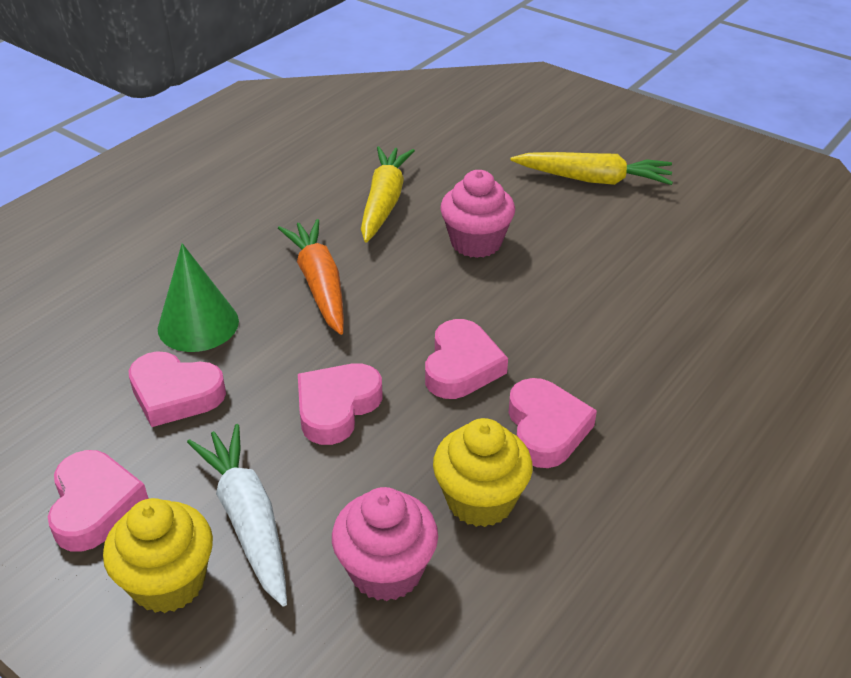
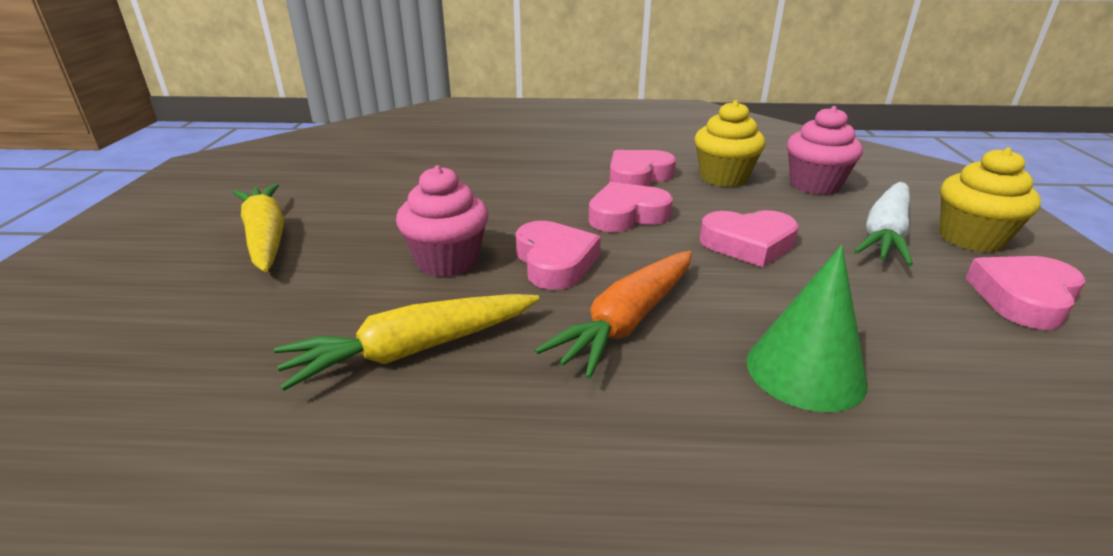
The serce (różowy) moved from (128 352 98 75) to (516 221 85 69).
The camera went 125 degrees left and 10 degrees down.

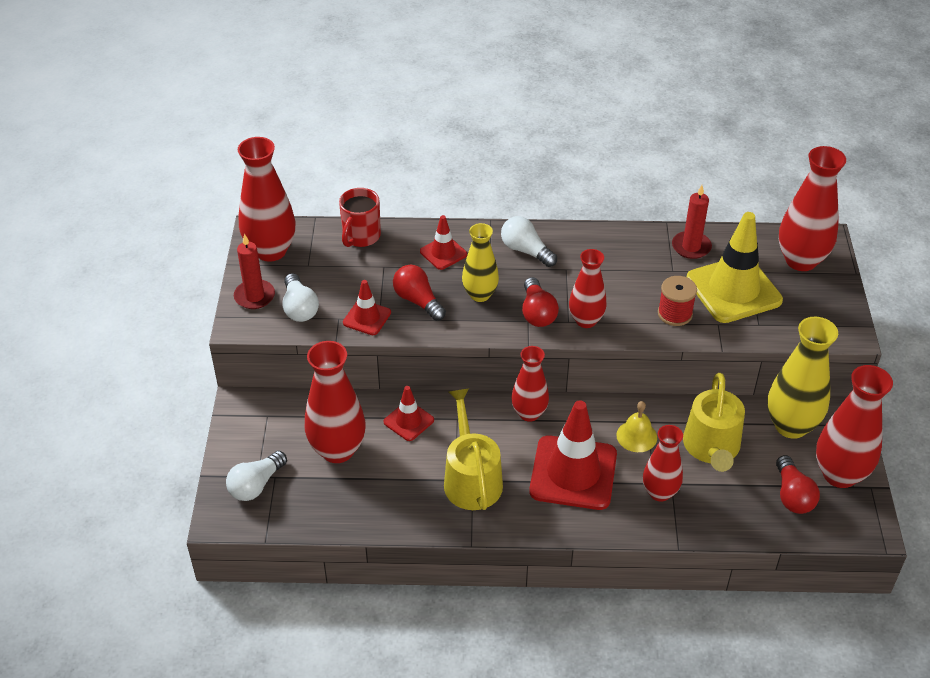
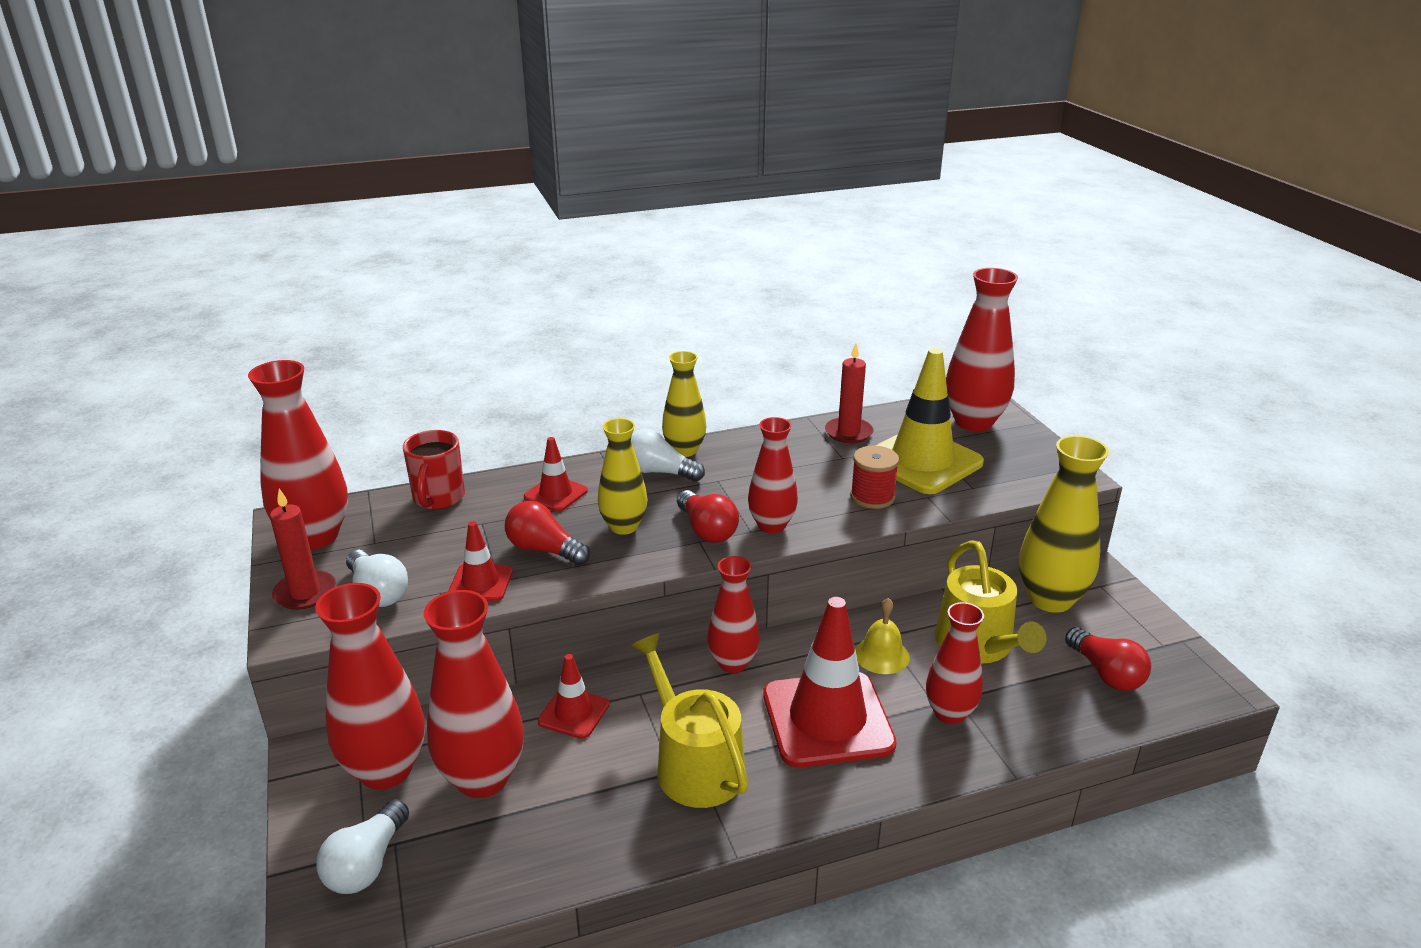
The wazon (czerwony) moved from (816 365 77 123) to (315 583 110 207).
The wazon (żółty) at (662 351 44 106) appeared.
The camera went 20 degrees left and 15 degrees down.

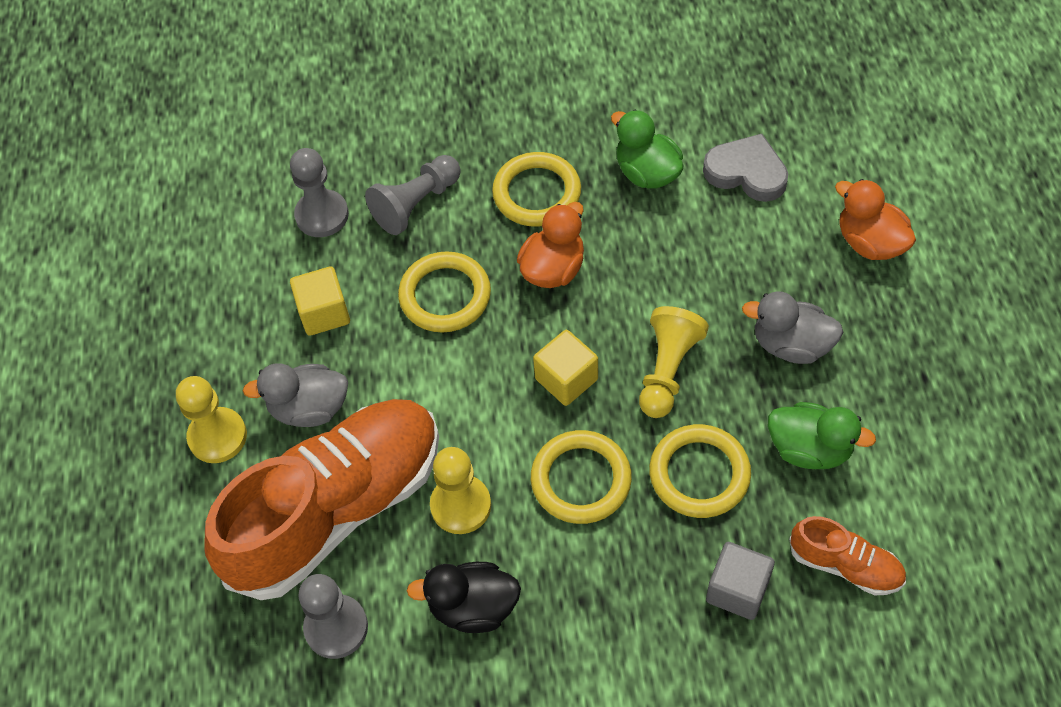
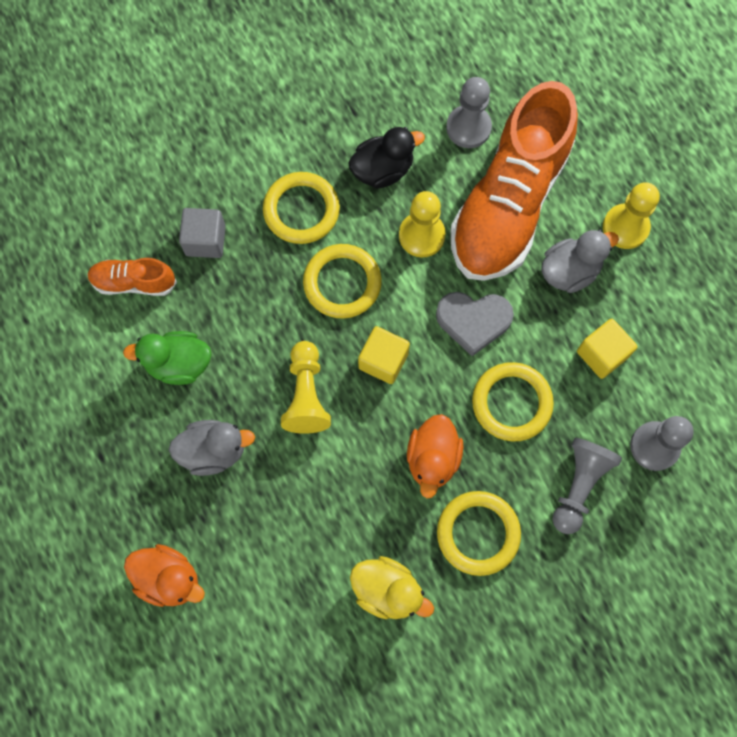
The kaczka (zielony) at (611 110 73 79) became the kaczka (żółty) at (350 556 84 63).
The serce (szary) moved from (703 134 85 68) to (436 292 78 64).
The pierścień (żółty) moved from (649 424 102 94) to (263 172 77 72).
The camera went 155 degrees right and 15 degrees up.

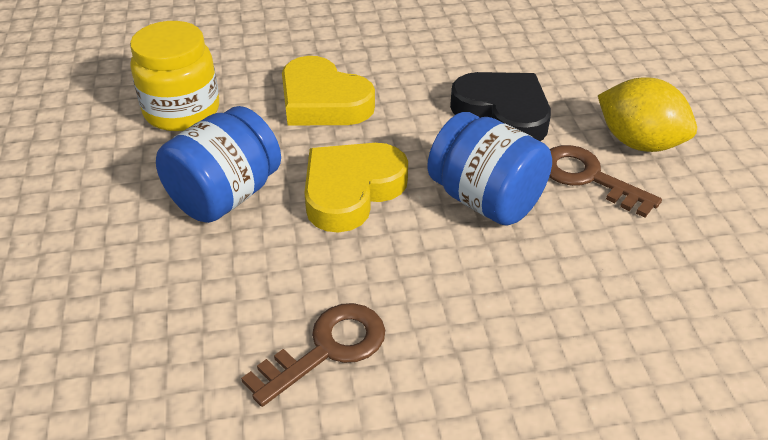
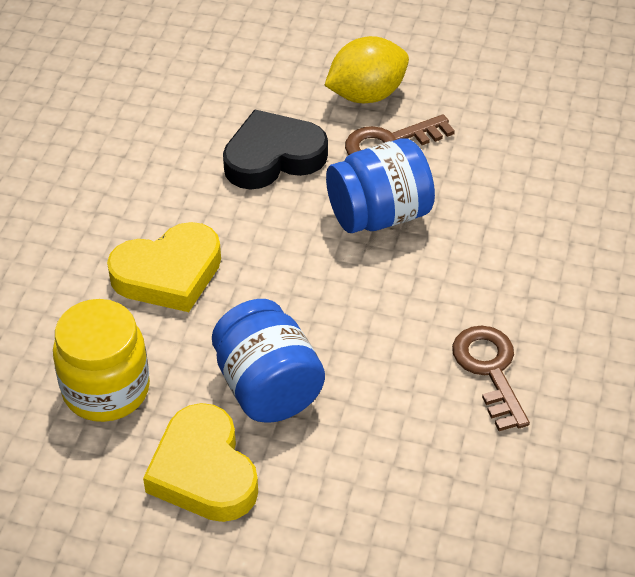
The serce (żółty) moved from (304 143 104 90) to (143 403 115 119).
The camera went 65 degrees left and 5 degrees up.

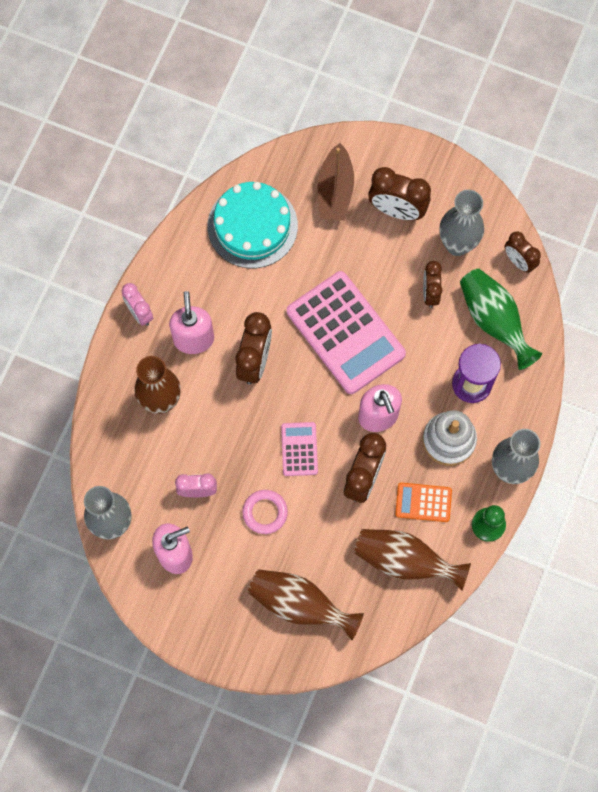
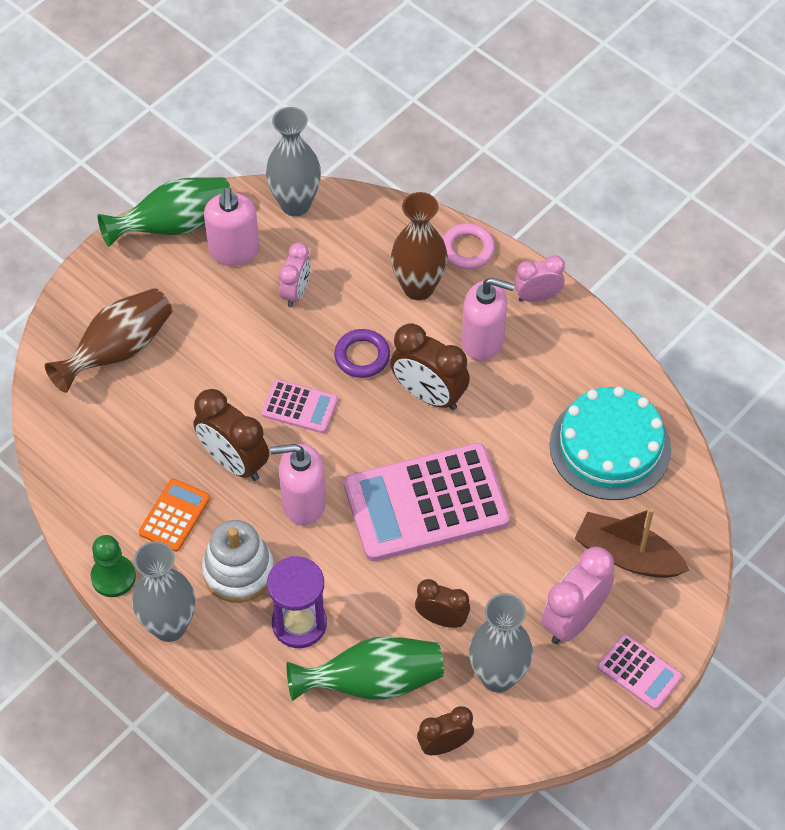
The budzik (brązowy) at (368 167 63 53) became the budzik (różowy) at (541 547 73 97).
The pierścień (różowy) moved from (242 490 46 44) to (443 223 52 46).
The wazon (brązowy) at (354 529 117 62) disappeared.
The wazon (zielony) at (98 177 134 70) appeared.
The pierścień (fioletowy) at (334 329 56 49) appeared.
The kalkulator (różowy) at (598 634 84 76) appeared.
The camera went 110 degrees right and 15 degrees down.

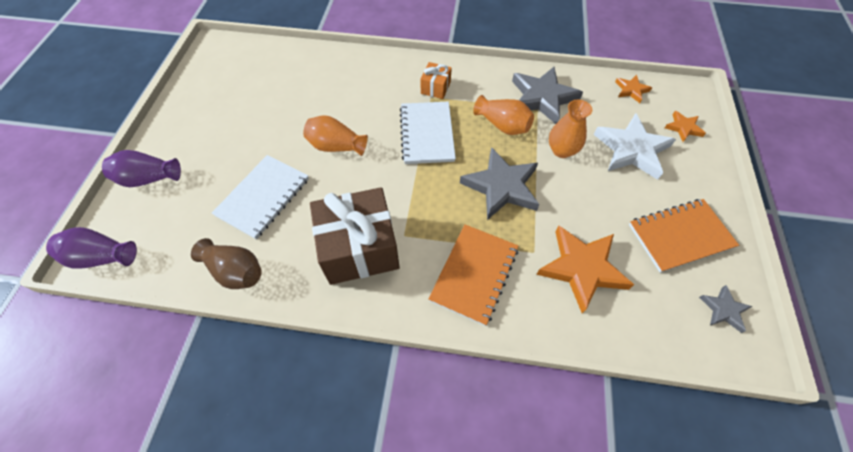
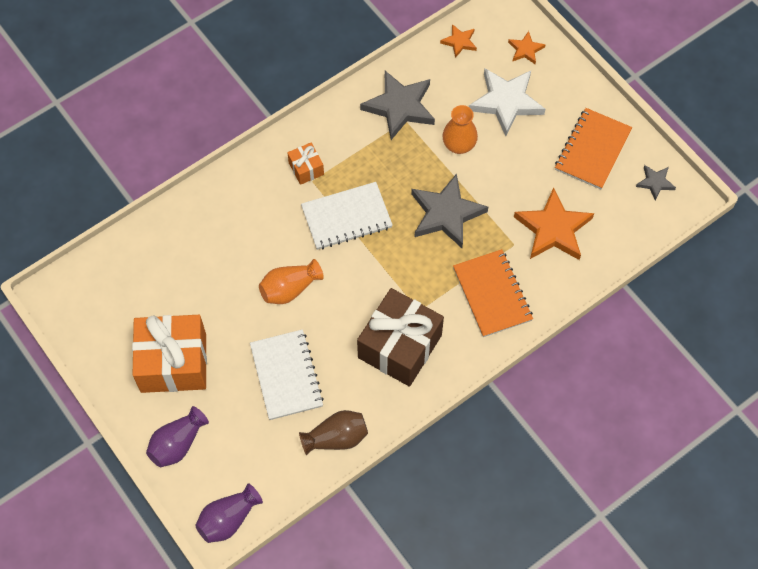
The wazon (pomarańczowy) at (473 95 61 40) disappeared.
The zeszyt (biały) at (400 102 56 62) turned 60 degrees counterclockwise.
The prezent (pomarańczowy) at (132 315 75 78) appeared.
The camera went 45 degrees left and 5 degrees up.

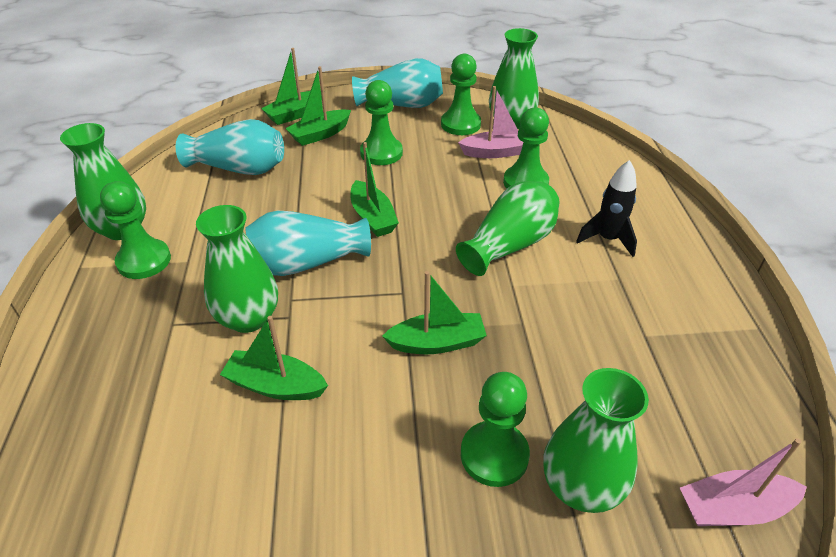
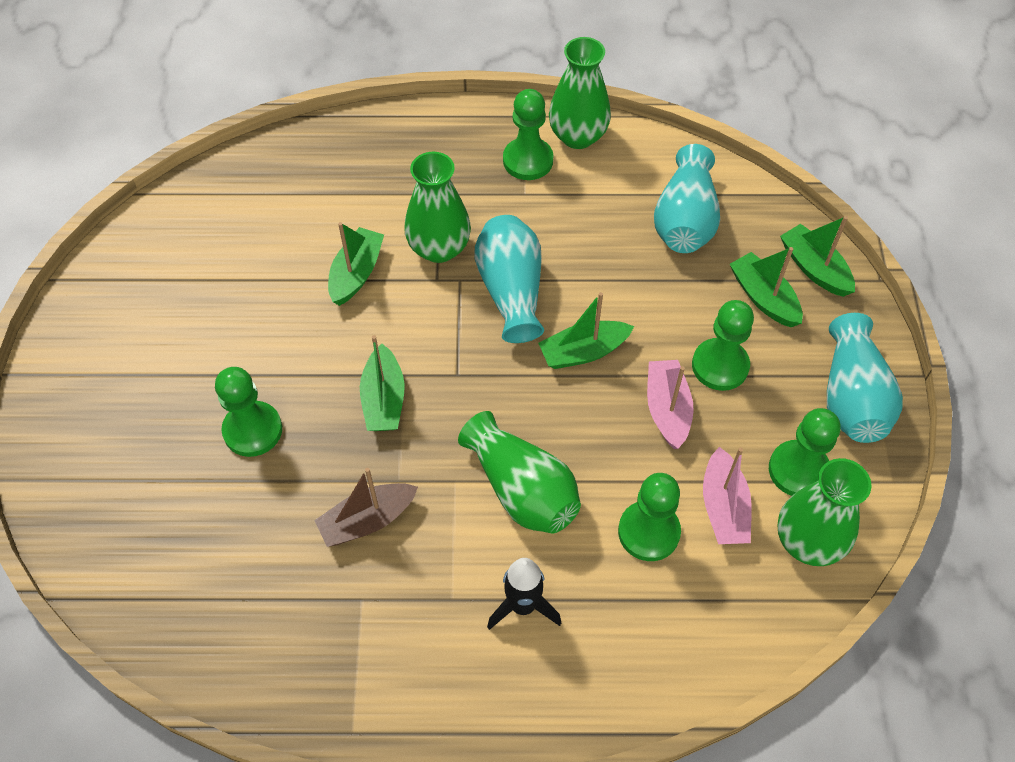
The wazon (zielony) at (543 368 106 145) disappeared.
The łódka (różowy) moved from (680 438 127 88) to (647 360 47 89).
The łódka (brązowy) at (314 468 104 79) appeared.
The camera went 95 degrees right and 15 degrees up.

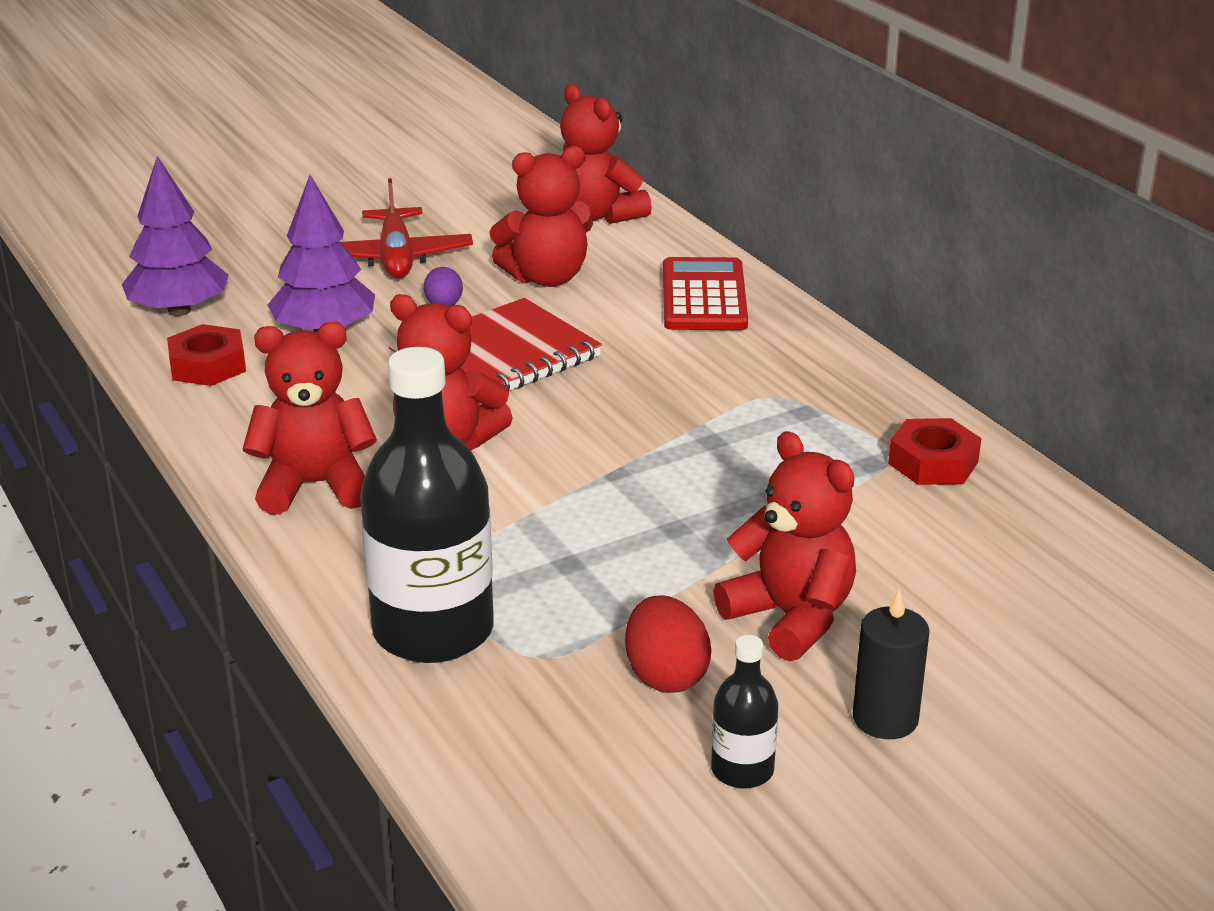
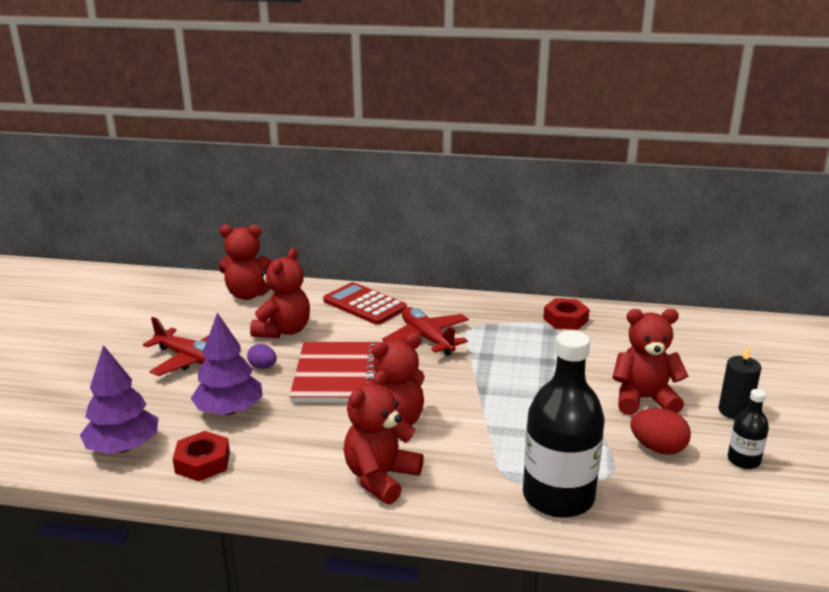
The samolot (czerwony) at (382 307 87 49) appeared.
The camera went 50 degrees left and 5 degrees down.

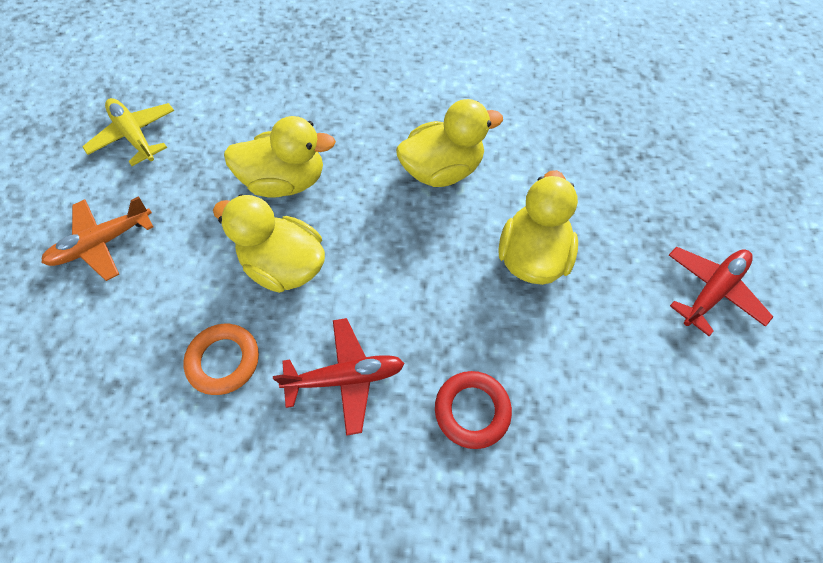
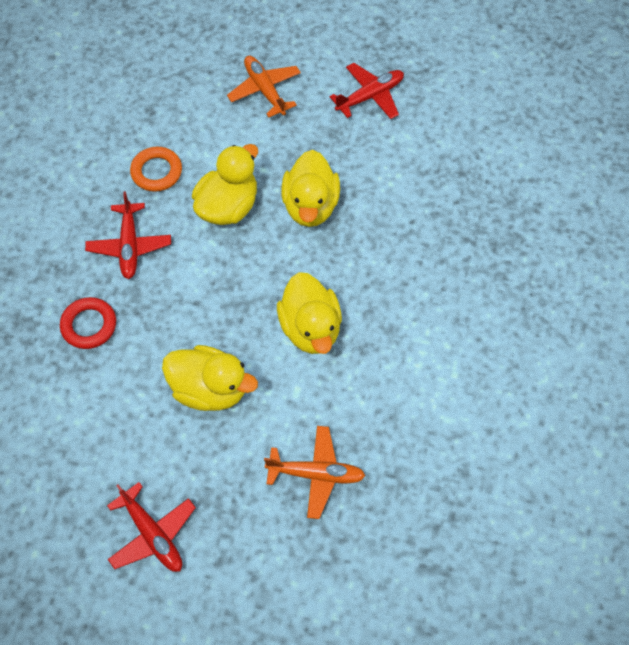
The samolot (żółty) at (82 98 92 68) became the samolot (czerwony) at (330 63 74 56).
The samolot (pomarańczowy) at (264 426 101 93) appeared.
The camera went 95 degrees right and 0 degrees up.

